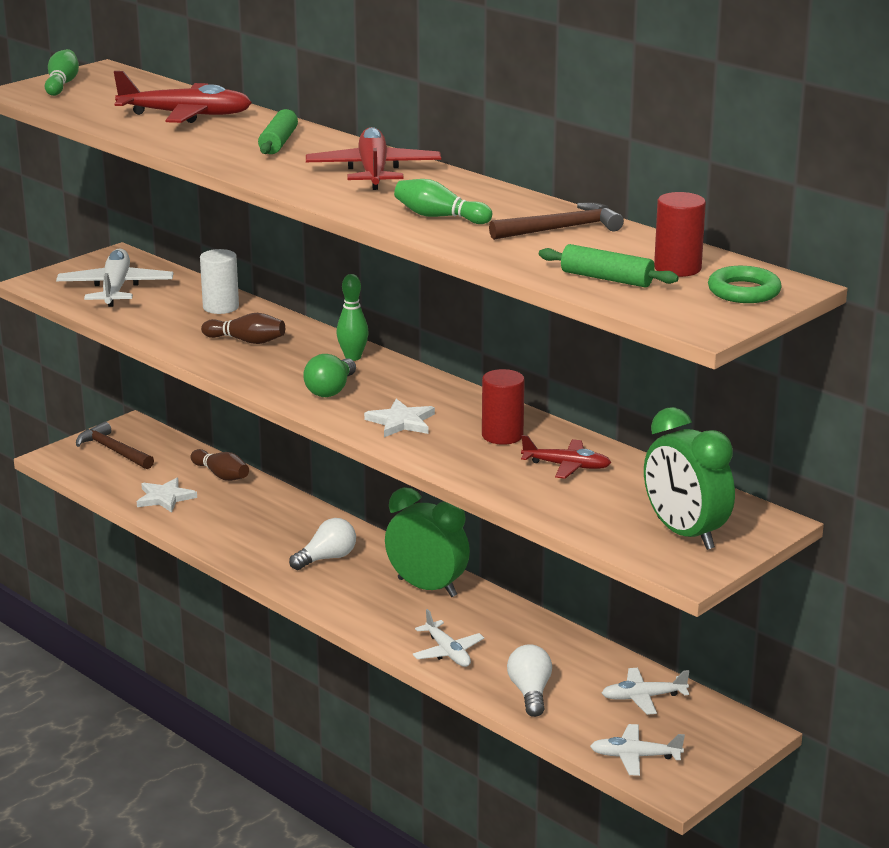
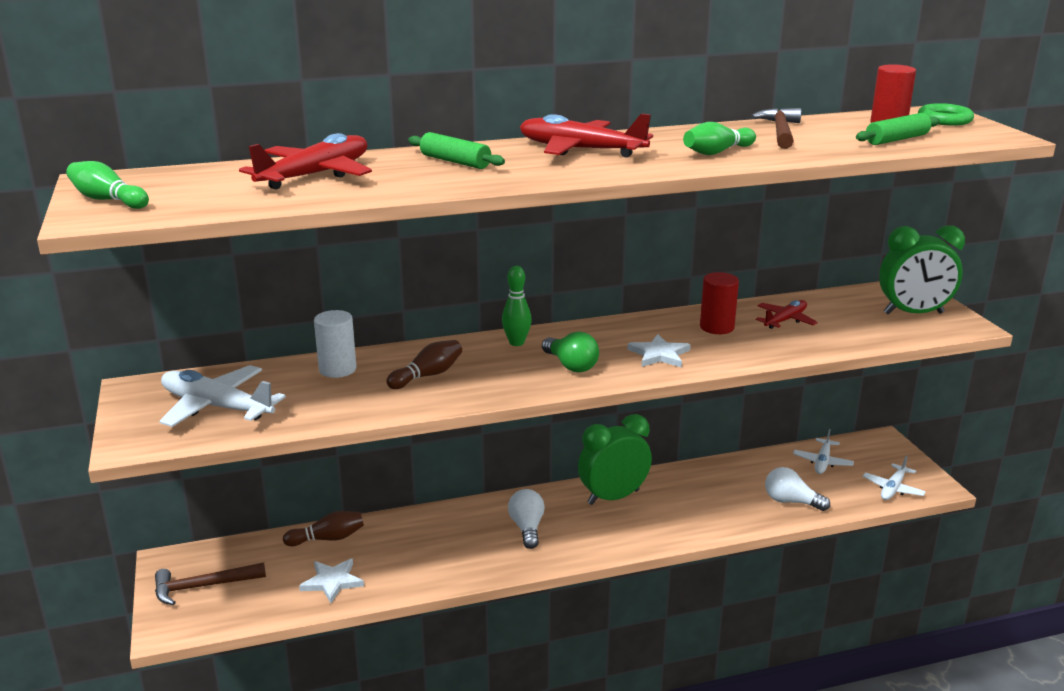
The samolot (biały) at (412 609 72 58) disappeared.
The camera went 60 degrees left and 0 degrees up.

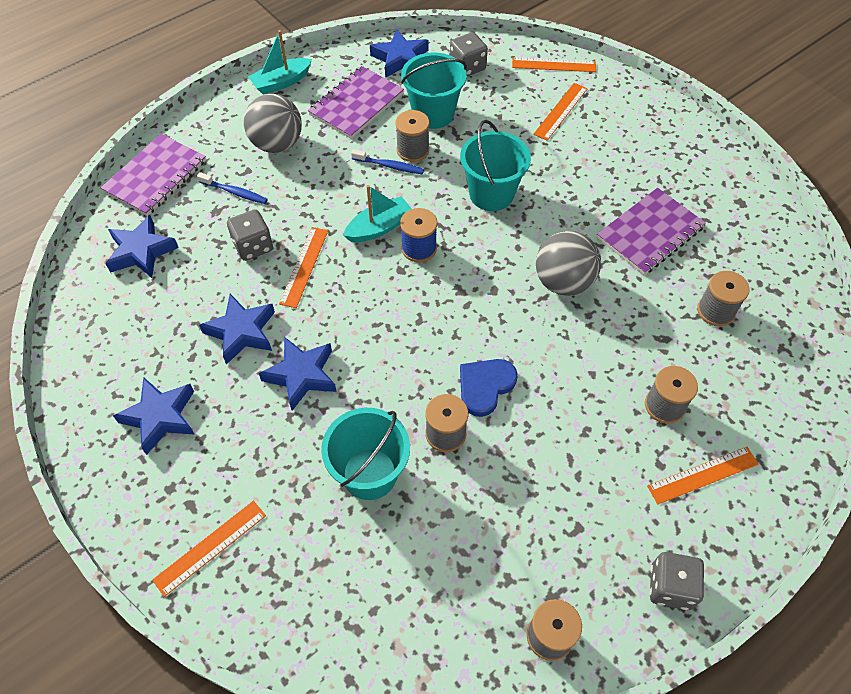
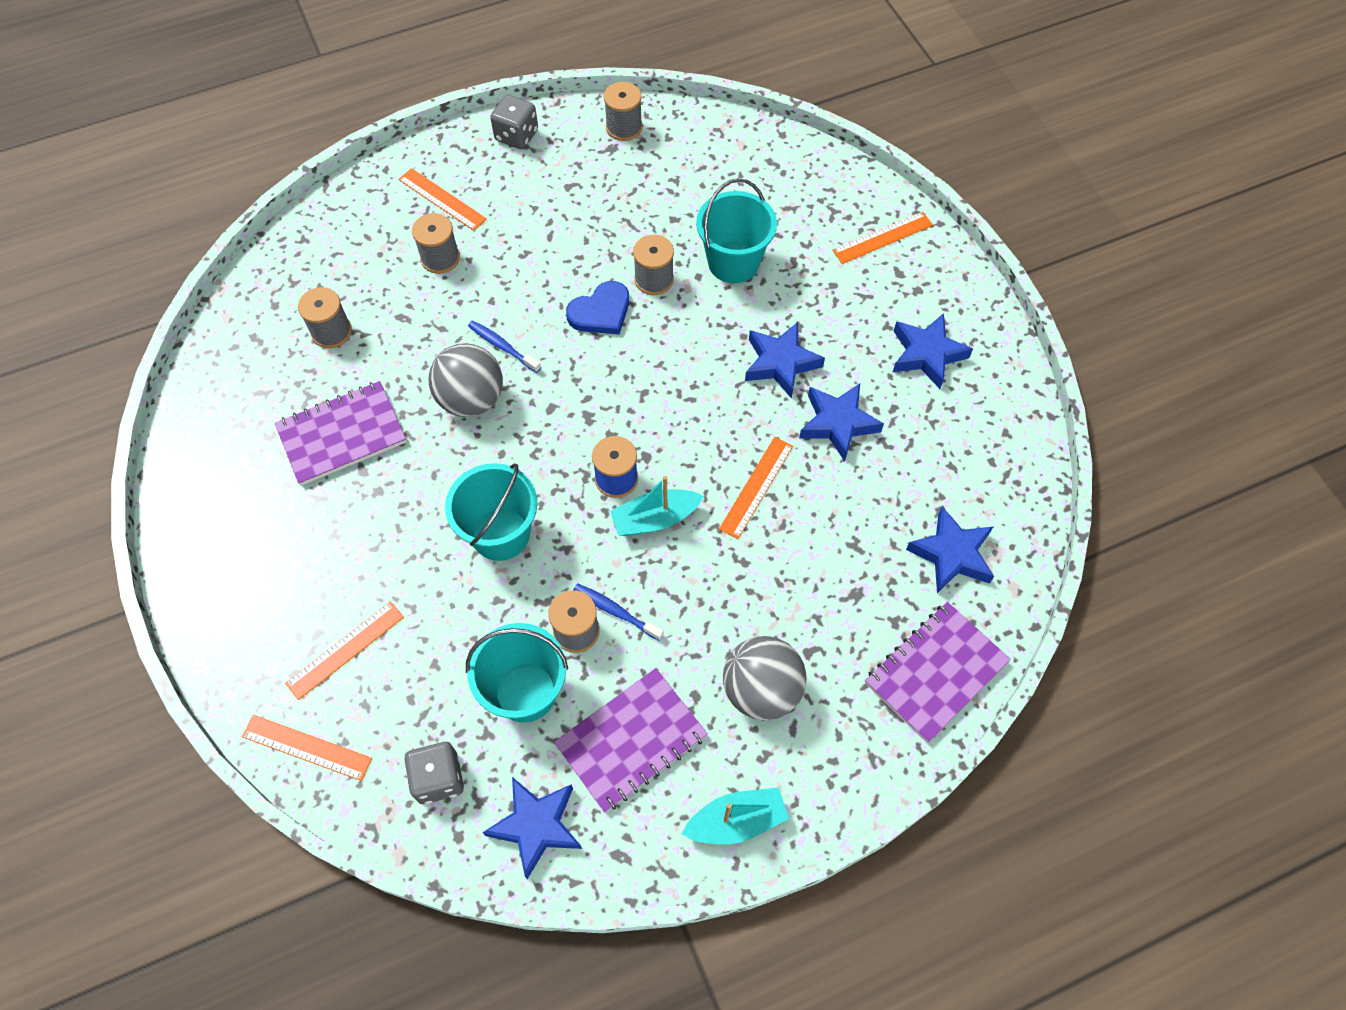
The szczoteczka do zębów (niebieski) moved from (197 172 71 32) to (468 320 73 53).
The kostka do gry (szary) at (227 209 46 52) disappeared.
The linijka (pomarańczowy) at (647 447 112 57) turned 45 degrees clockwise.
The camera went 165 degrees left and 5 degrees up.

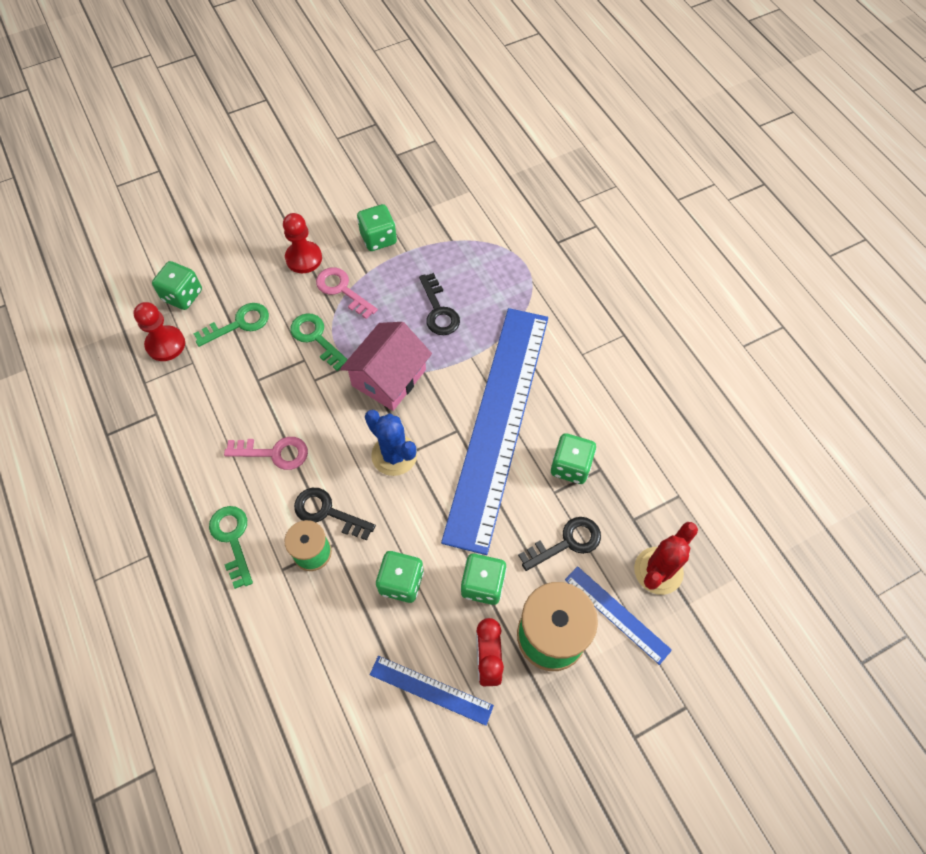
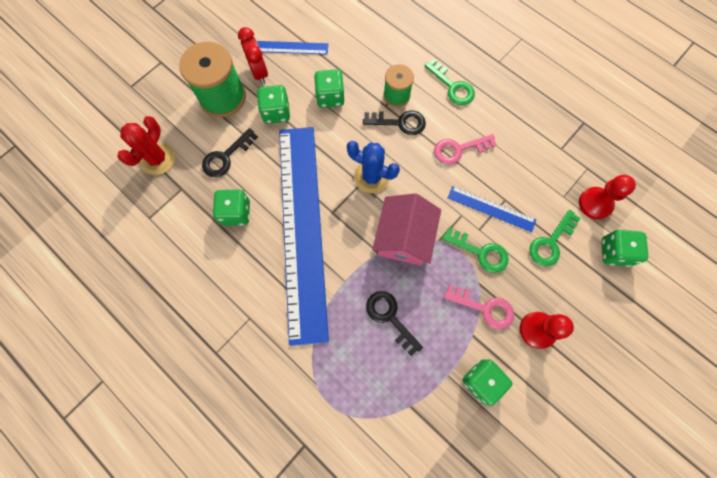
The linijka (niebieski) moved from (565 566 107 99) to (448 186 88 46).
The camera went 160 degrees right and 10 degrees up.

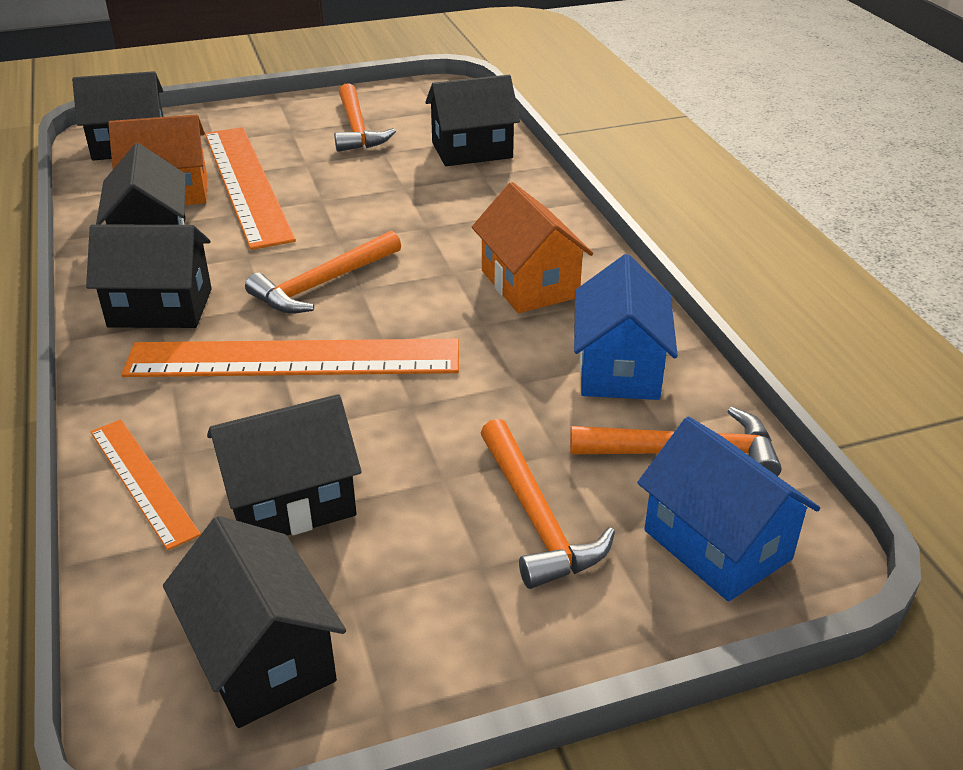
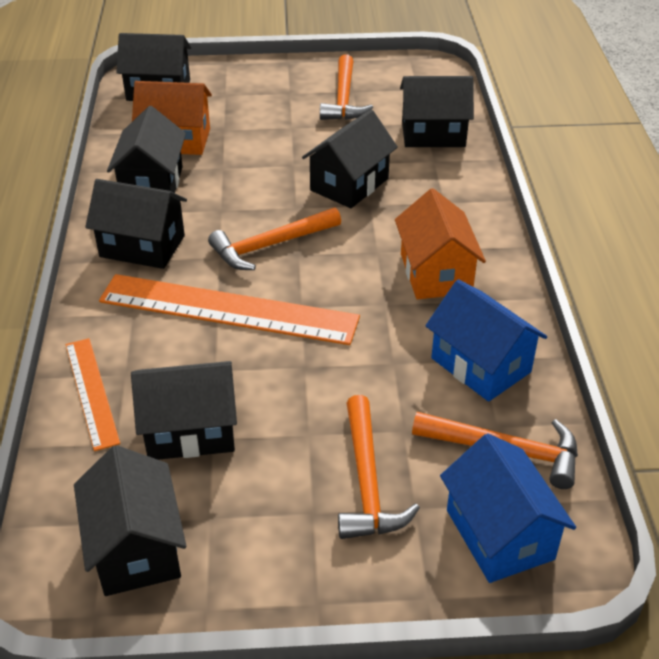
The linijka (pomarańczowy) at (205 127 91 123) disappeared.
The domek (niebieski) at (574 254 104 146) turned 60 degrees counterclockwise.
The domek (czarny) at (302 110 96 98) appeared.
The camera went 15 degrees right and 5 degrees up.

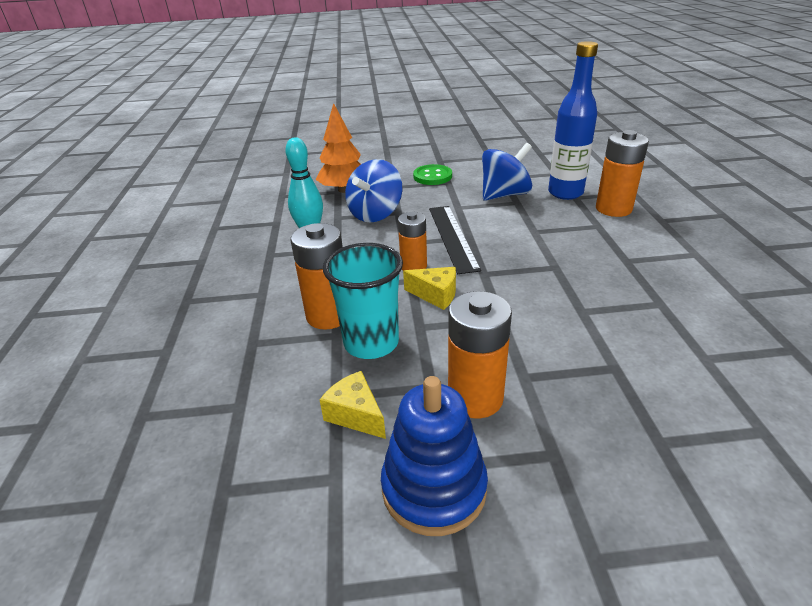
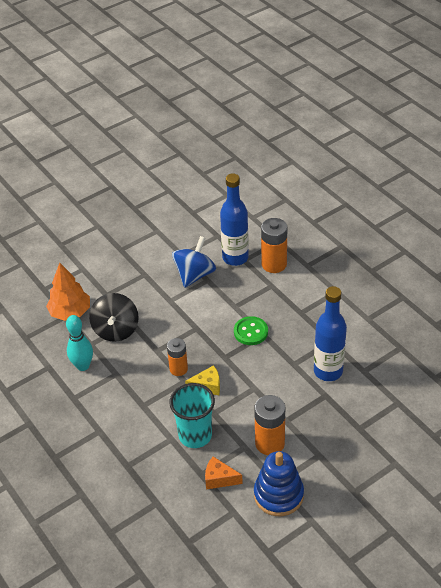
The bączek (niebieski) at (345 159 57 64) became the bączek (czarny) at (89 293 50 49).
The guzik (zielony) moved from (413 164 39 21) to (234 316 34 29).
The linijka (czarny) at (429 206 52 68) disappeared.
The bateria (pomarańczowy) at (290 223 53 106) disappeared.
The ser (żółty) at (320 371 66 68) became the ser (pomarańczowy) at (205 457 38 33).
The butelka (niebieski) at (314 286 33 95) appeared.
The camera went 30 degrees left and 10 degrees up.

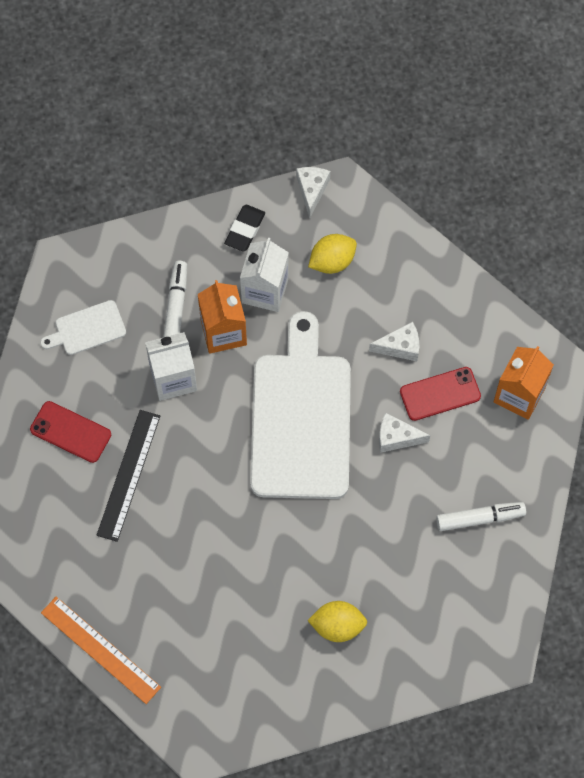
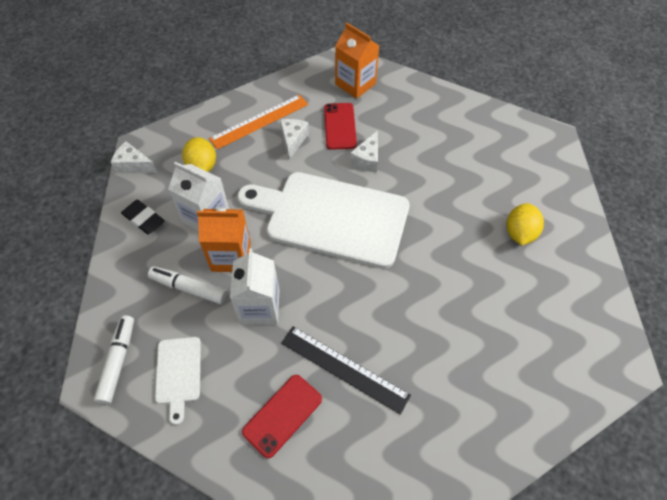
The flamaster (biały) moved from (436 502 90 29) to (94 315 40 89).
The linijka (pomarańczowy) moved from (41 597 120 107) to (209 95 99 55).
The camera went 75 degrees left and 10 degrees down.

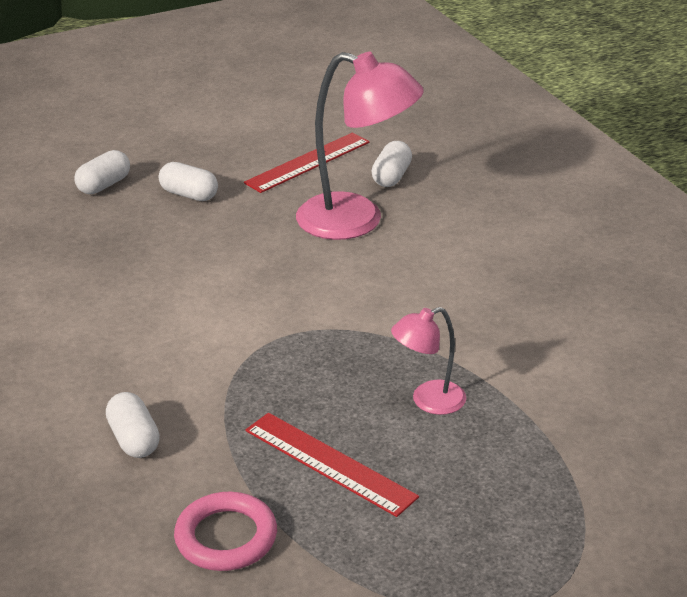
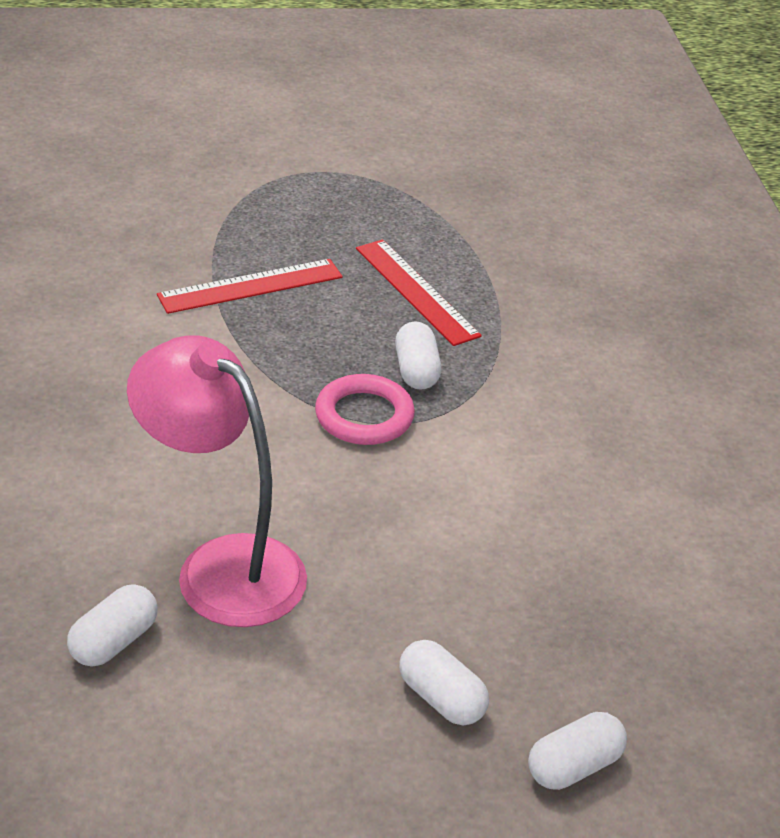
The linijka (czerwony) moved from (244 133 126 60) to (157 259 186 55).
The lampka (różowy) at (391 307 75 108) disappeared.
The kapsułka (biały) moved from (106 392 54 66) to (395 322 46 68).
The pierścień (różowy) moved from (174 492 103 79) to (315 374 100 71).
The camera went 165 degrees left and 5 degrees up.

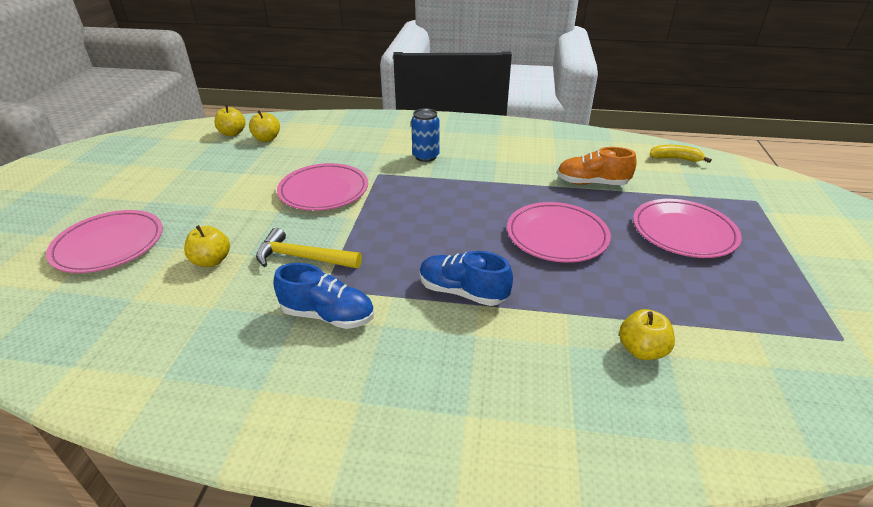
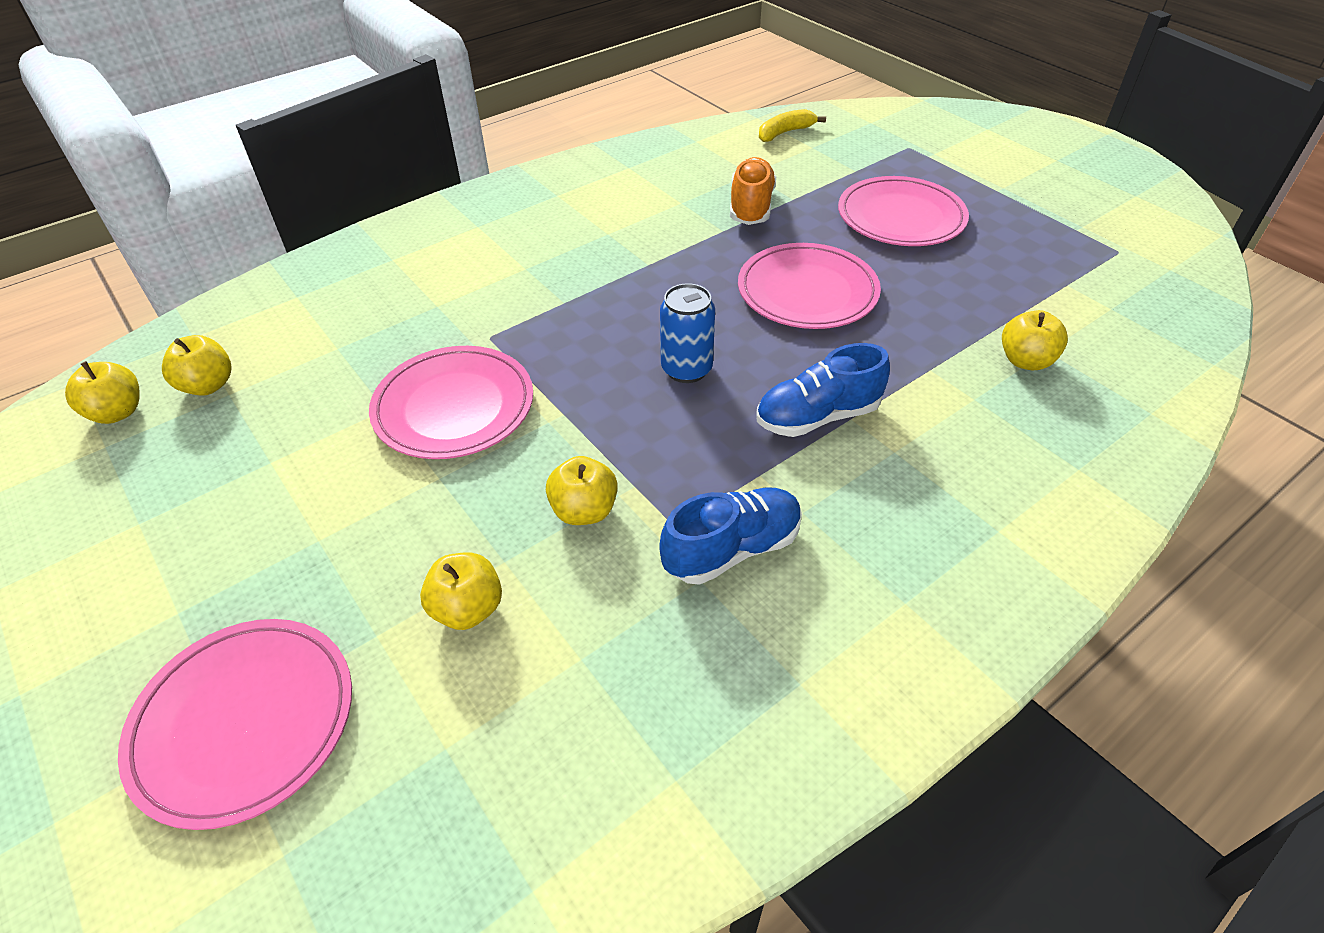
The puszka (niebieski) moved from (411 108 28 54) to (660 283 55 100).
The but (pomarańczowy) at (557 147 80 38) turned 135 degrees clockwise.
The młotek (żółty) at (256 228 106 40) was replaced by the jabłko (żółty) at (546 456 72 69).
The camera went 45 degrees left and 10 degrees up.

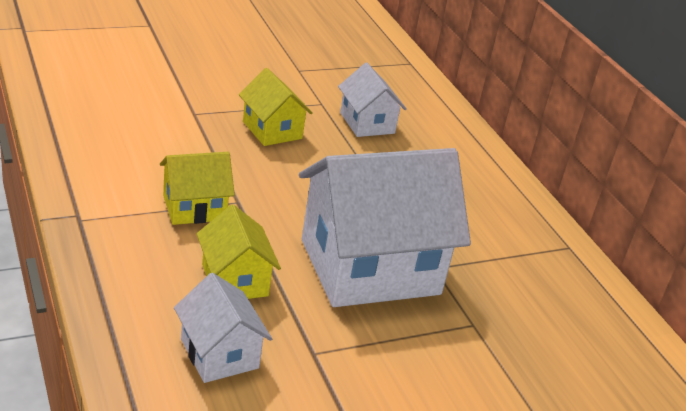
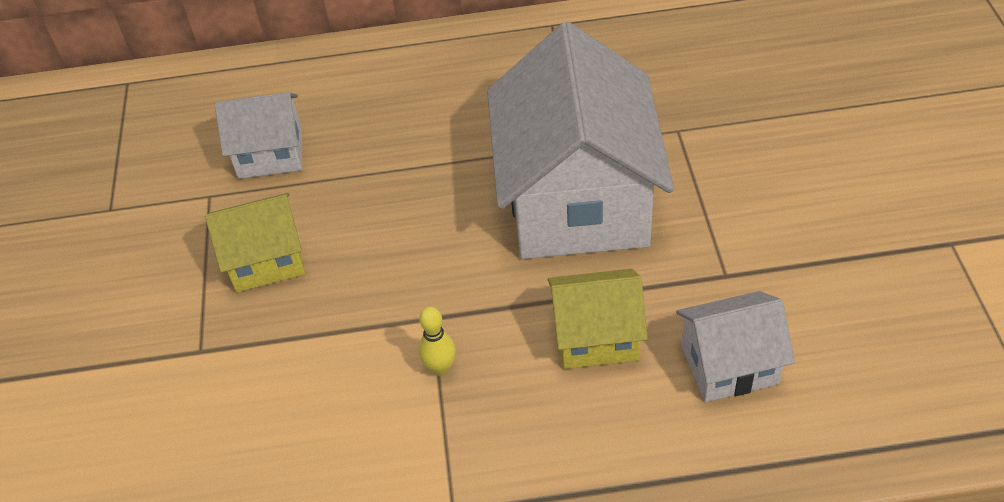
The domek (żółty) at (160 152 75 73) was replaced by the kręgiel (żółty) at (419 307 37 69).
The camera went 65 degrees left and 15 degrees up.

